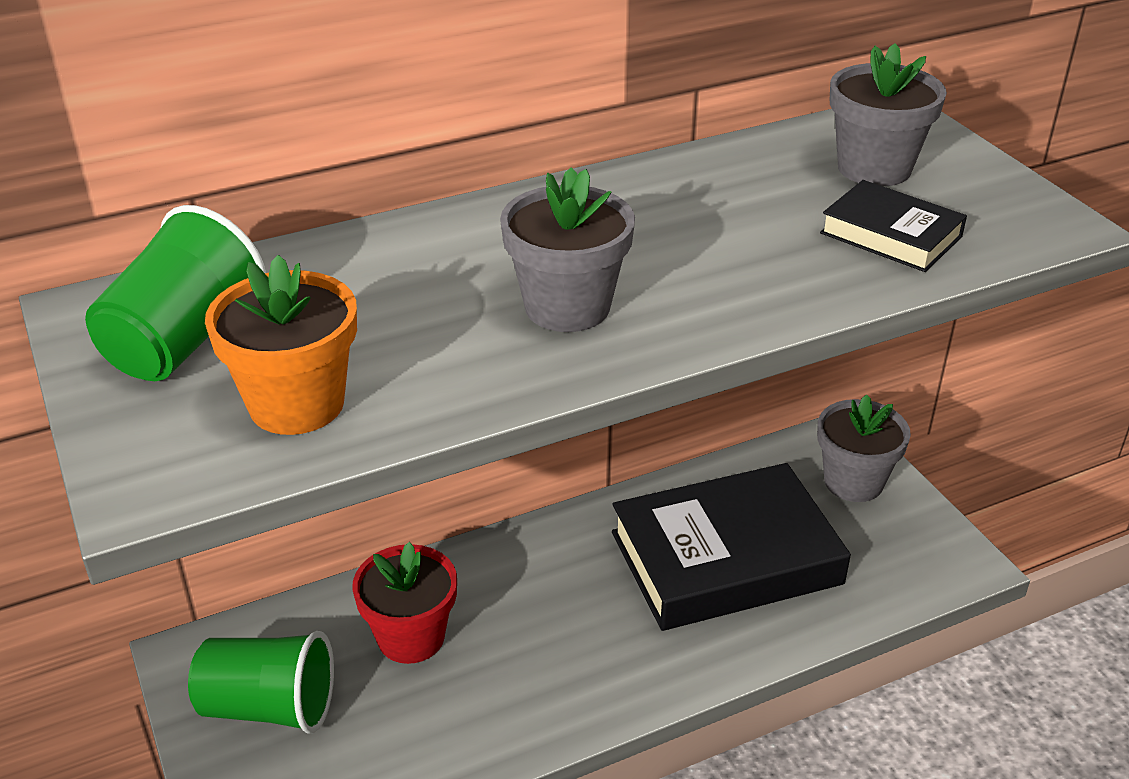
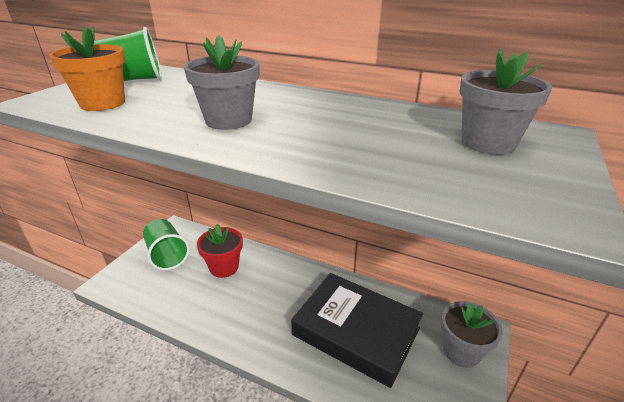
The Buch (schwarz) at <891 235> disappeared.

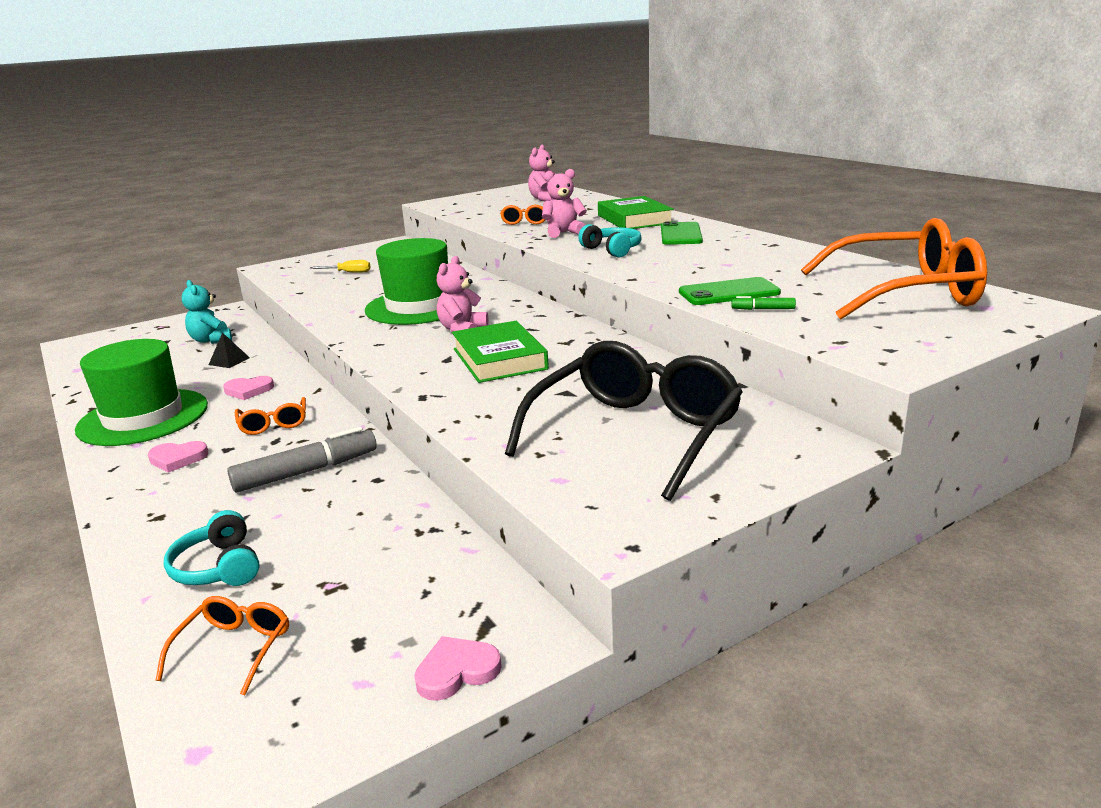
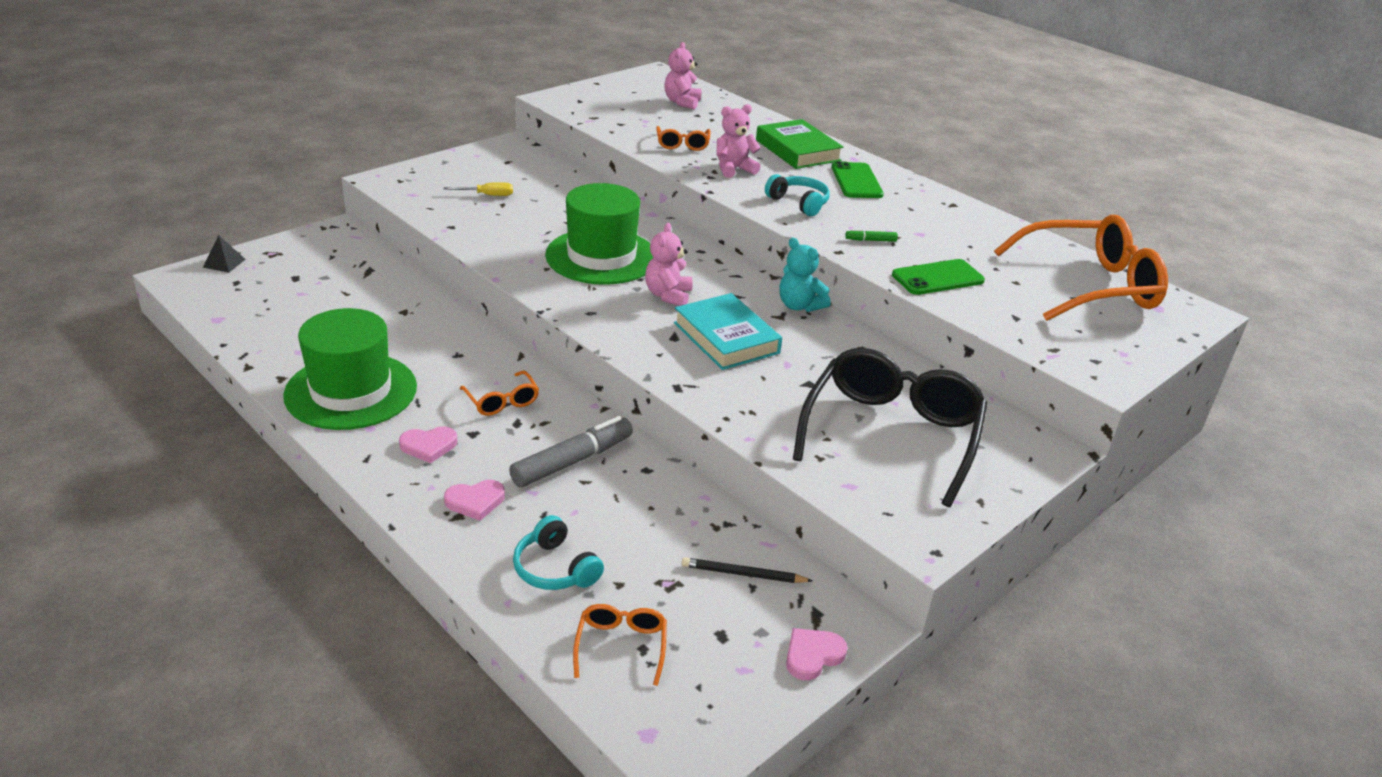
The Pyramide (schwarz) moved from <229 361> to <224 263>.
The Herz (rosa) moved from <248 390> to <475 501>.
The Buch (grün) at <499 359> became the Buch (türkis) at <726 338>.
The Bleistift (schwarz) at <743 574> appeared.
The Teddybär (türkis) moved from <211 340> to <799 306>.
The Filzstift (grün) moved from <763 309> to <870 240>.

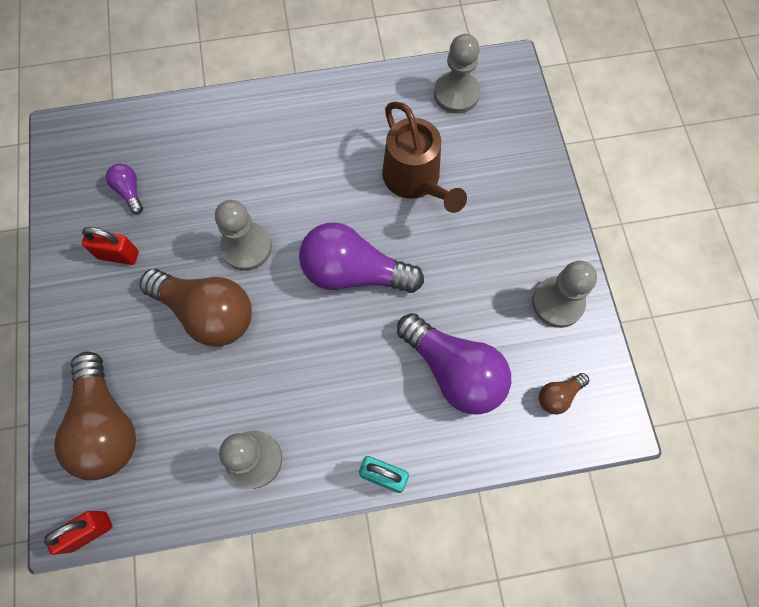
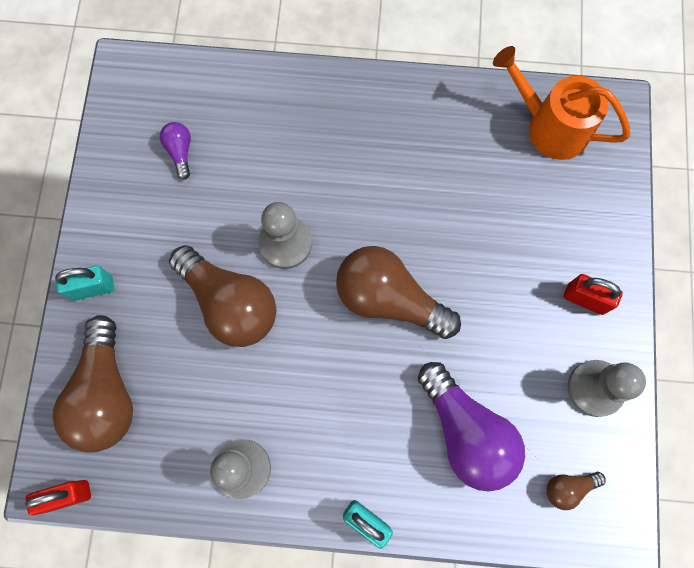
The Vorhängeschloss (türkis) at <93 288> appeared.
The Glühbirne (lila) at <354 272> became the Glühbirne (braun) at <389 299>.
The Bauer (grau) at <456 94> was replaced by the Gießkanne (orange) at <549 126>.
The Vorhängeschloss (rot) moved from <118 255> to <585 299>.
The Gießkanne (braun) at <416 181> disappeared.

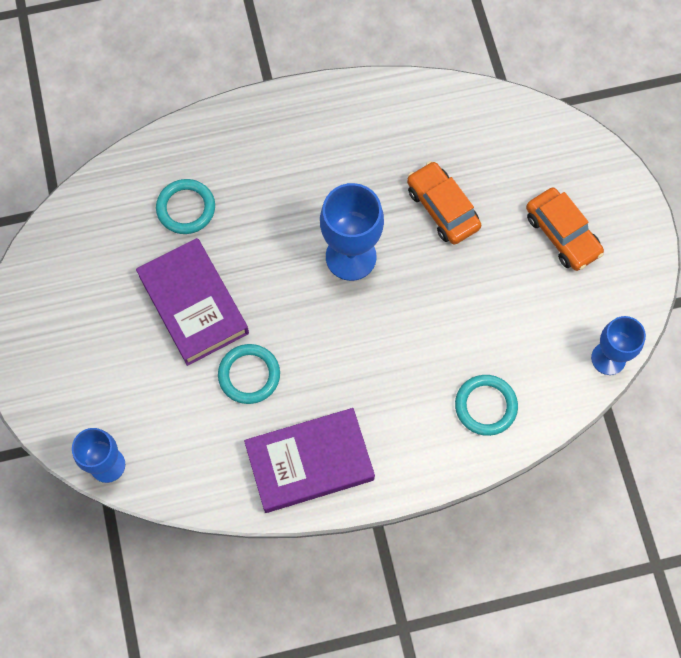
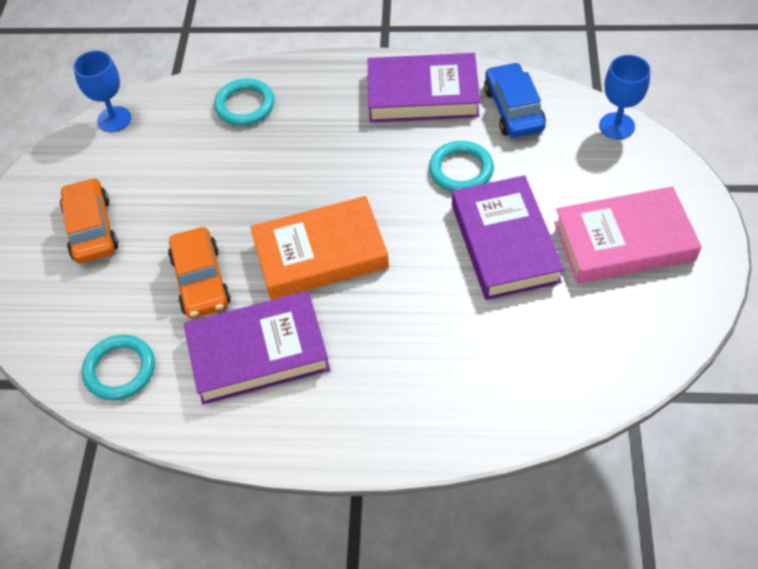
The Ring (türkis) moved from <186 208> to <120 370>.
The Buch (lila) at <258 352> appeared.
The Kelch (blau) at <351 257> was replaced by the Buch (orange) at <320 254>.
The Auto (blau) at <513 109> appeared.
The Buch (rosa) at <623 241> appeared.

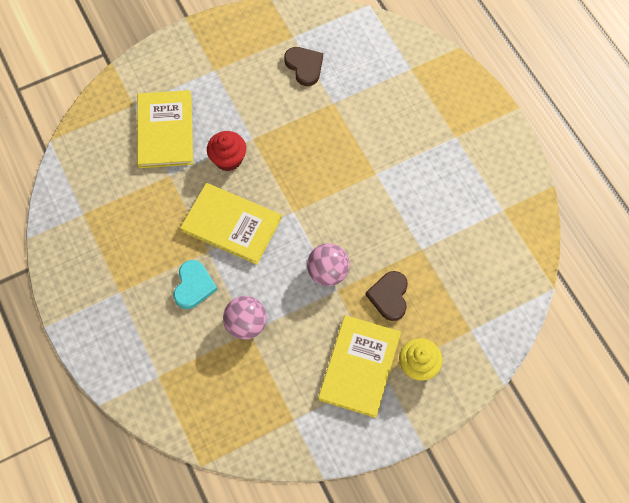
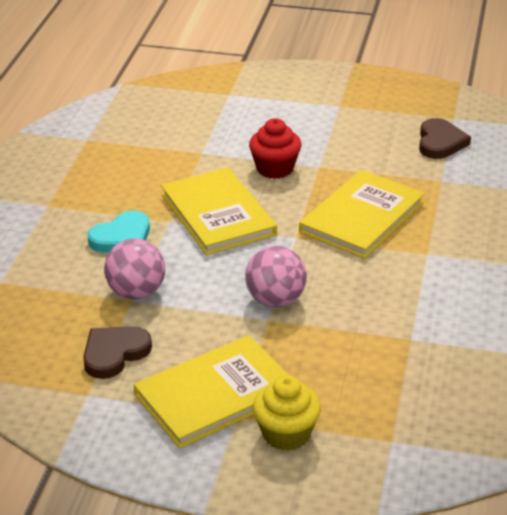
The Herz (braun) moved from <389 296> to <114 353>.
The Buch (gelb) moved from <165 130> to <362 217>.

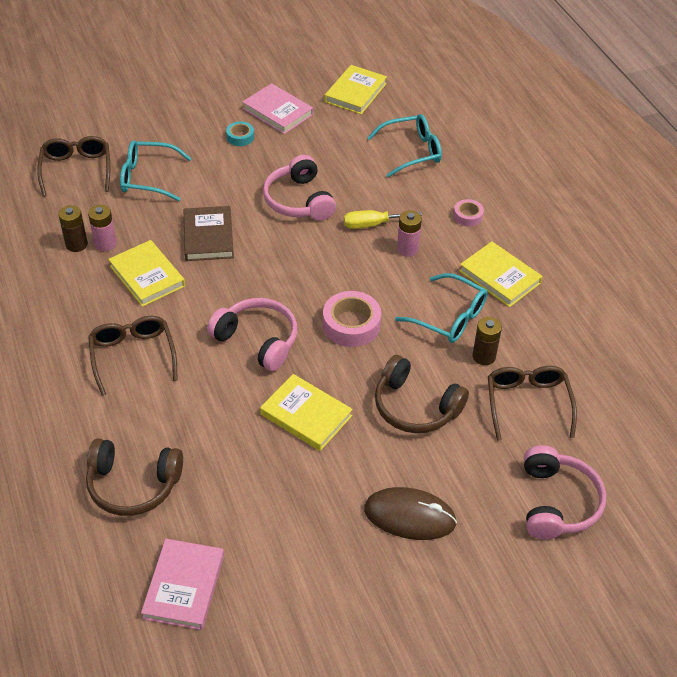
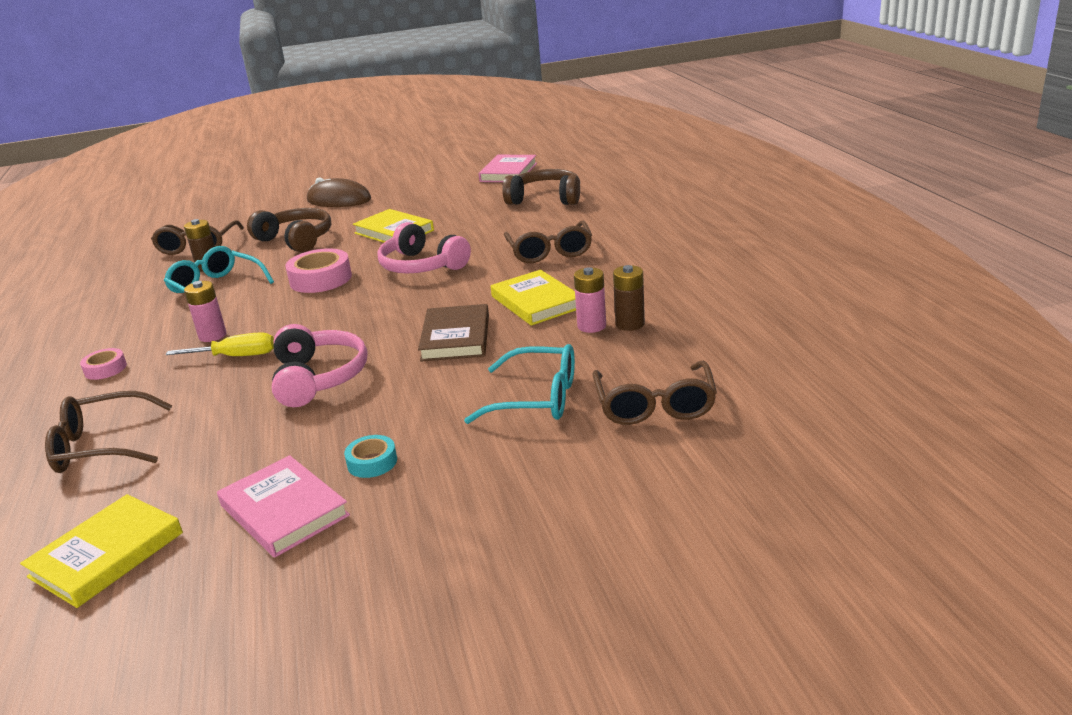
The Brille (türkis) at <411 151> became the Brille (braun) at <102 446>.
The Buch (gelb) at <499 277> disappeared.
The Kopfhörer (rosa) at <557 502> disappeared.

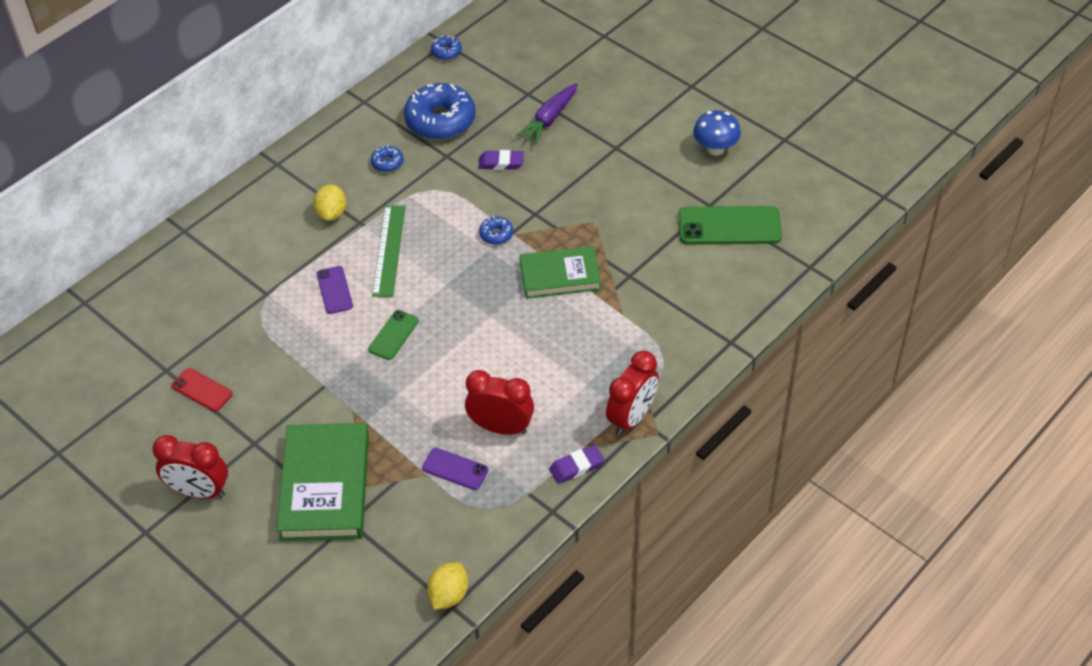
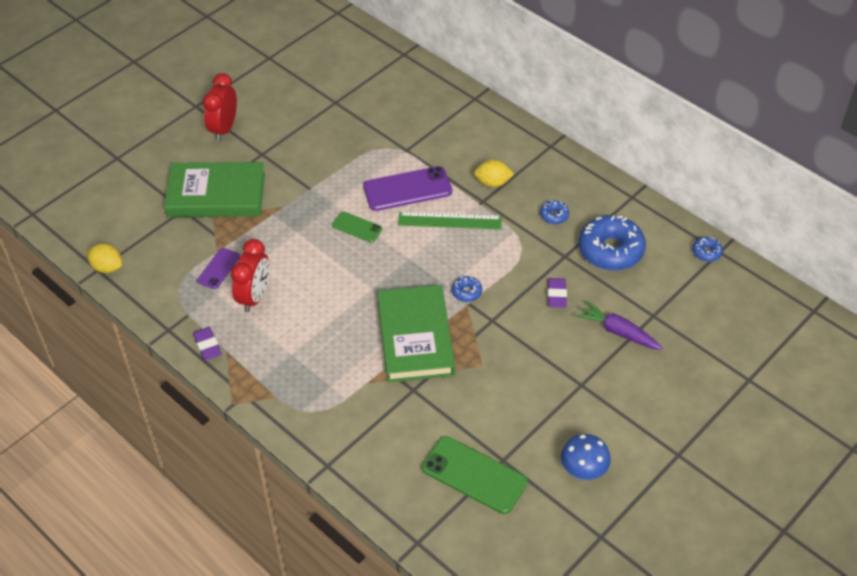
The Handy (lila) at <334 290> changed to 1.80 times the size.
The Buch (grün) at <560 276> changed to 1.51 times the size.
The Handy (grün) at <729 226> turned 60 degrees counterclockwise.
The Handy (rot) at <202 390> disappeared.
The Wecker (rot) at <631 417> disappeared.

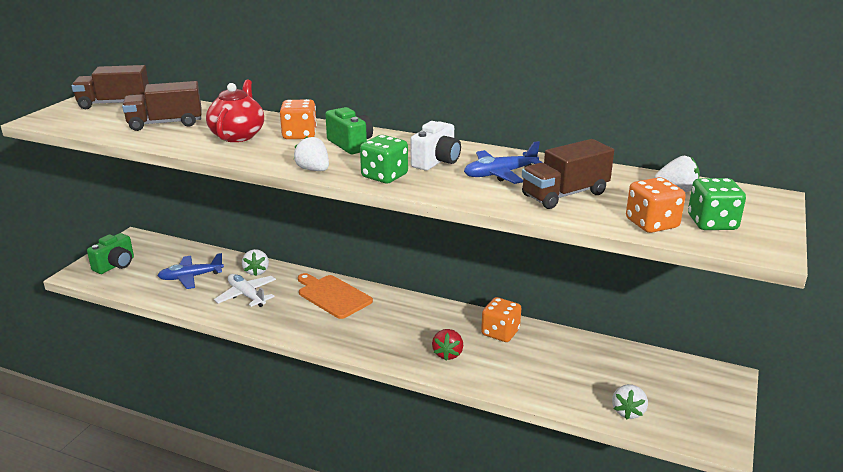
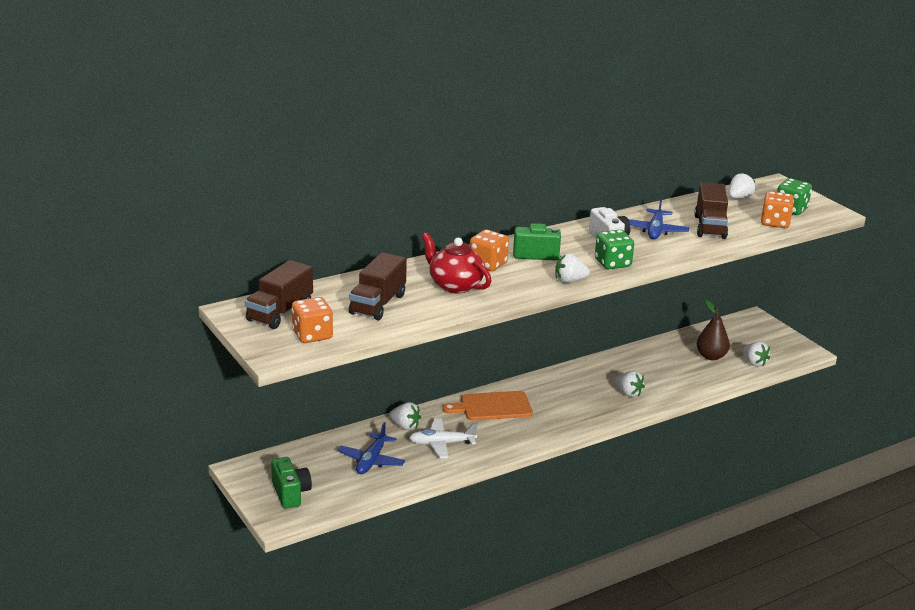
The Spielwürfel (orange) moved from <500 333> to <312 335>.
The Erdbeere (rot) at <448 354> became the Erdbeere (weiß) at <628 393>.
The Birne (braun) at <711 356> appeared.

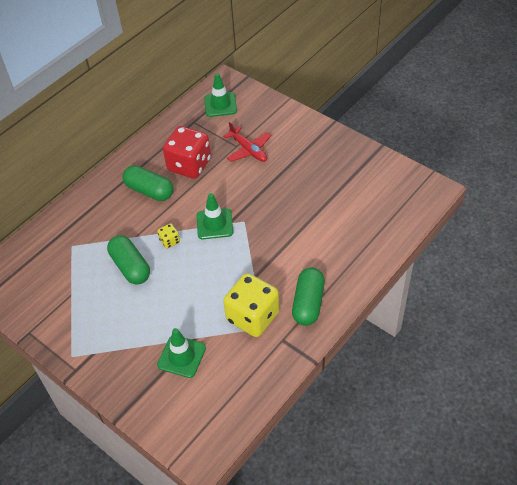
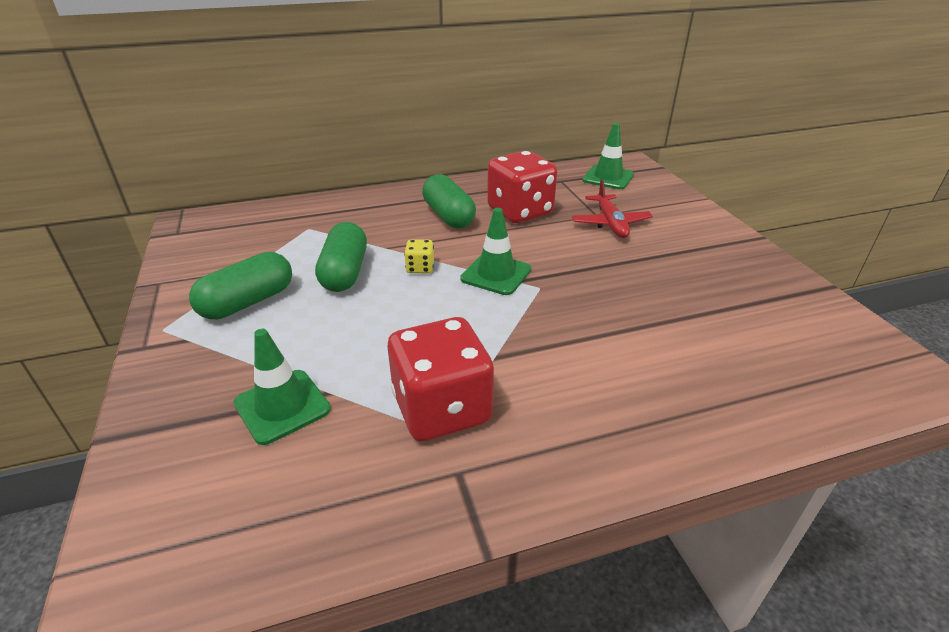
The Kapsel (grün) moved from <308 303> to <248 302>.
The Spielwürfel (gelb) at <253 317> became the Spielwürfel (rot) at <442 409>.

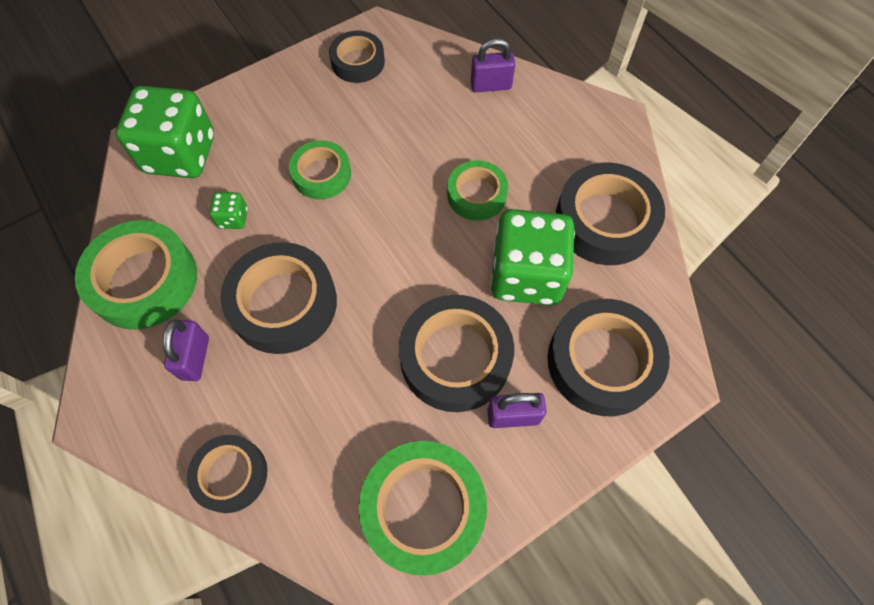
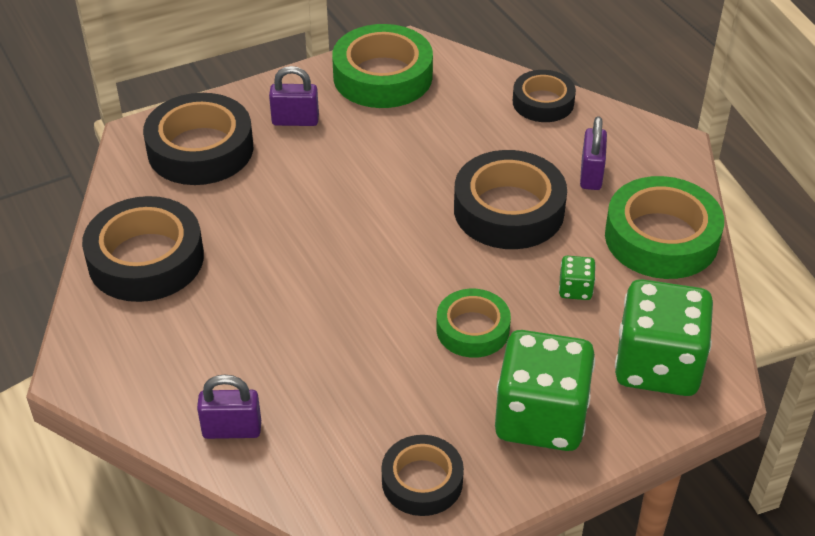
The Spielwürfel (grün) moved from <526 275> to <540 418>.
The Klebeband (schwarz) at <455 357> disappeared.
The Klebeband (grün) at <476 195> disappeared.

